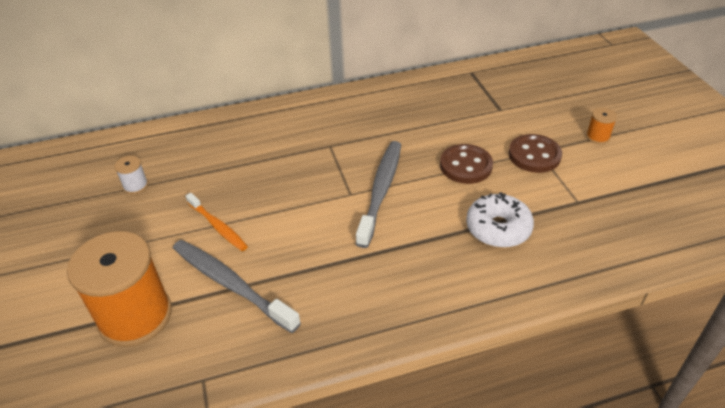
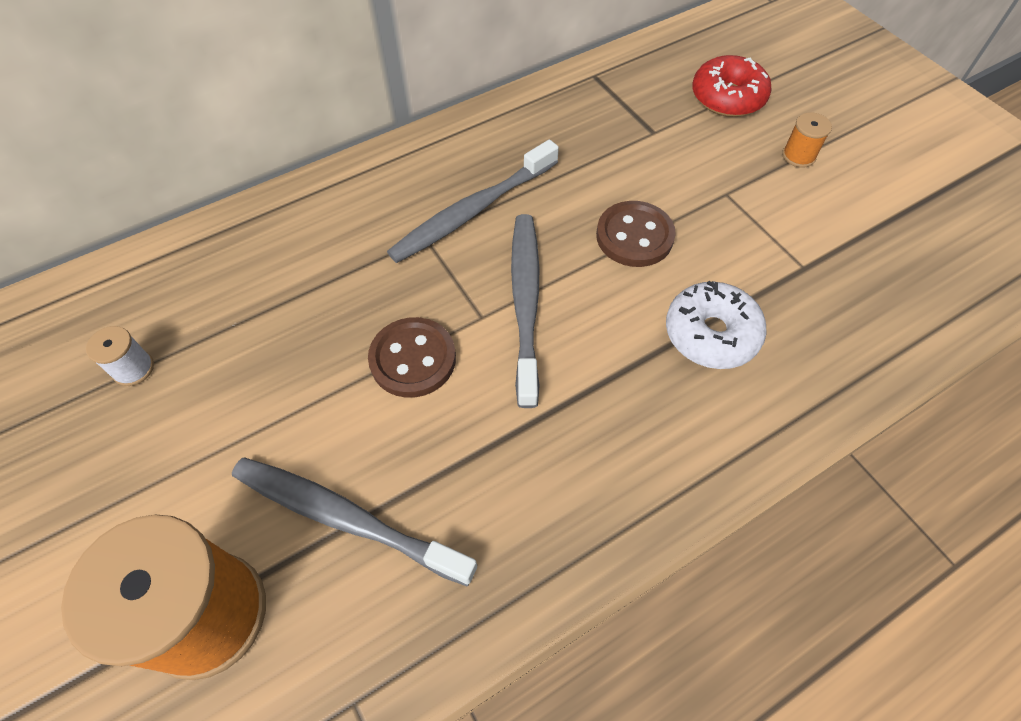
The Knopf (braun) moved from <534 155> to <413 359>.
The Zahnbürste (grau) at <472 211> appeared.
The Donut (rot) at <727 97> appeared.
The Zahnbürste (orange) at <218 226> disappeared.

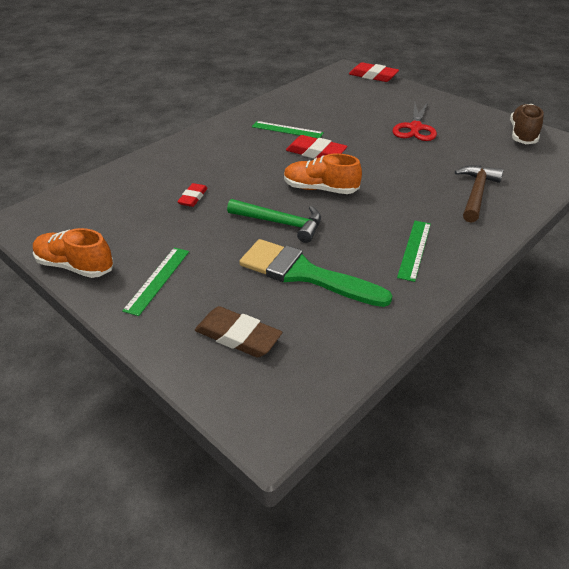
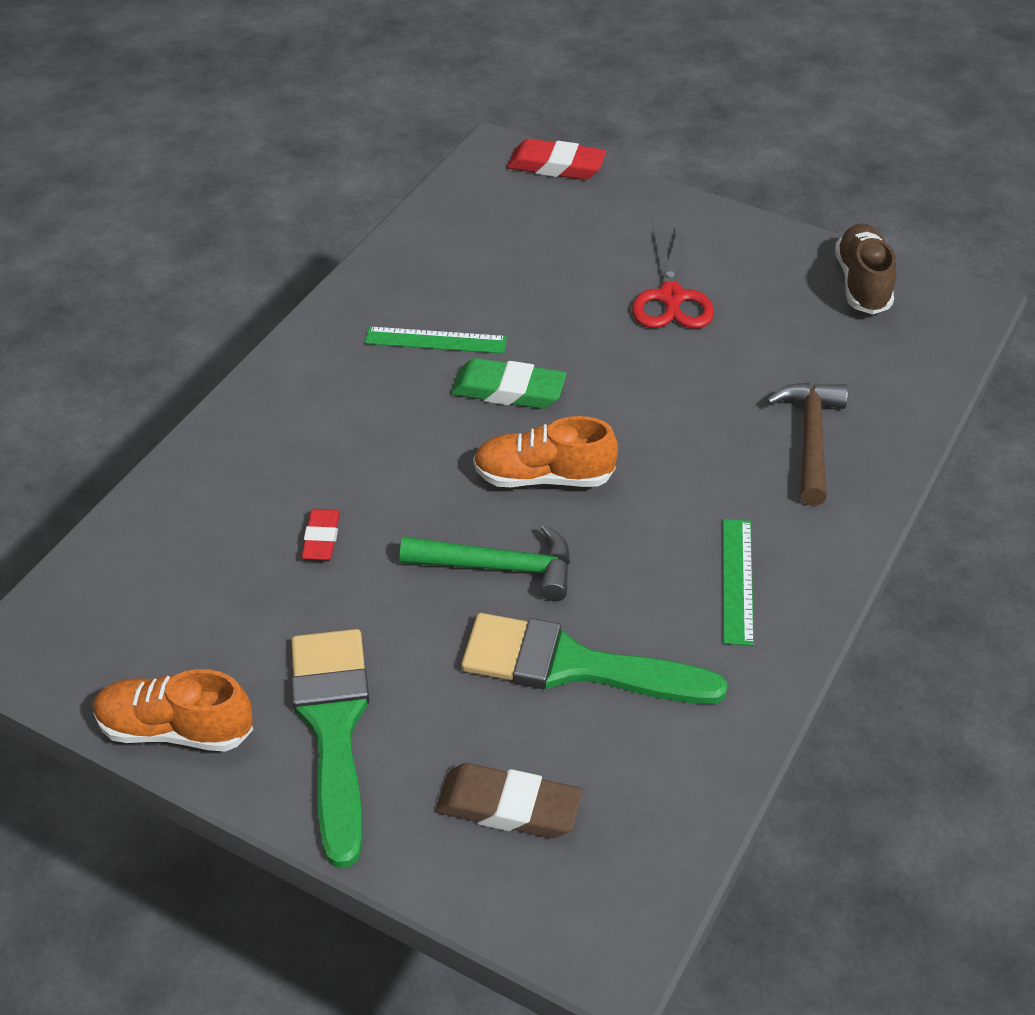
The Lineal (grün) at <157 280> was replaced by the Pinsel (grün) at <333 728>.
The Radiergummi (rot) at <316 153> became the Radiergummi (grün) at <508 390>.

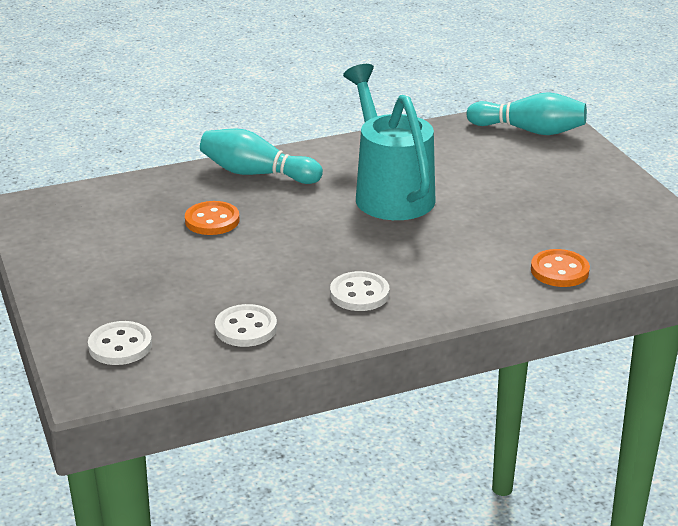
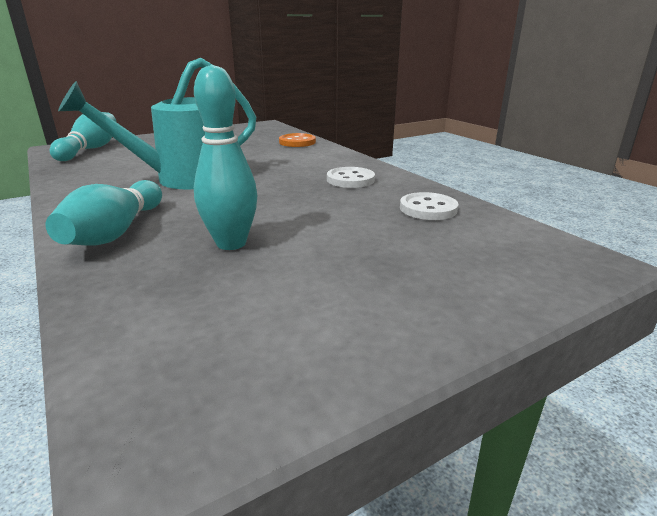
The Knopf (orange) at <212 220> was replaced by the Bowlingkegel (türkis) at <231 243>.
The Knopf (weiß) at <120 346> disappeared.

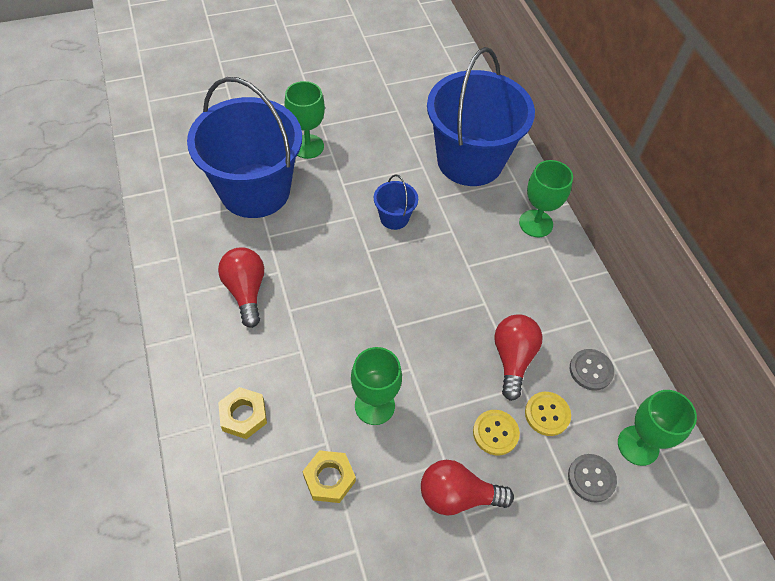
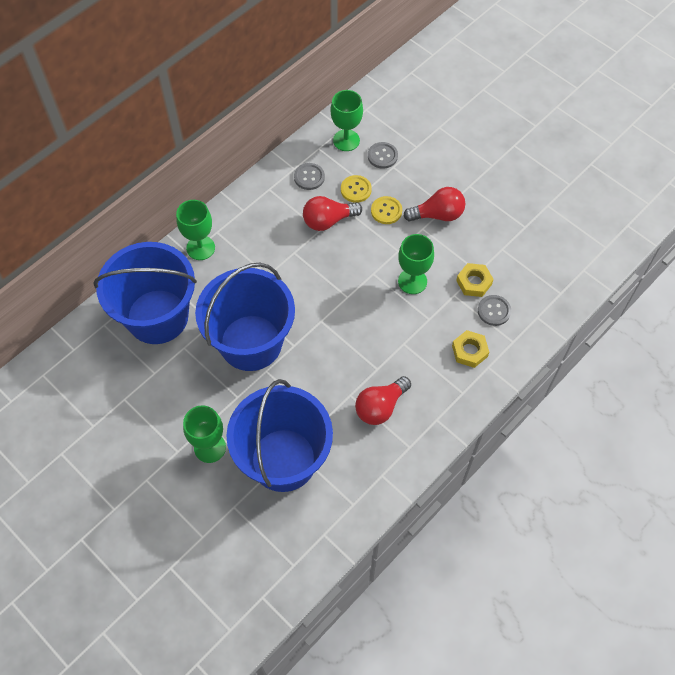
The Eimer (blau) at <394 218> changed to 2.44 times the size.
The Glühbirne (rot) at <457 495> turned 75 degrees counterclockwise.
The Knopf (grau) at <494 311> appeared.

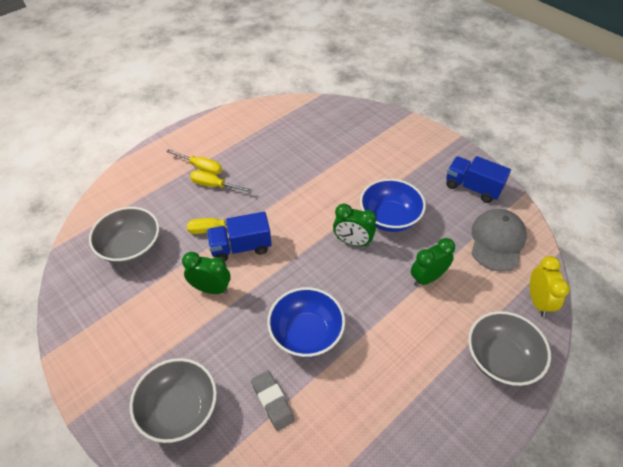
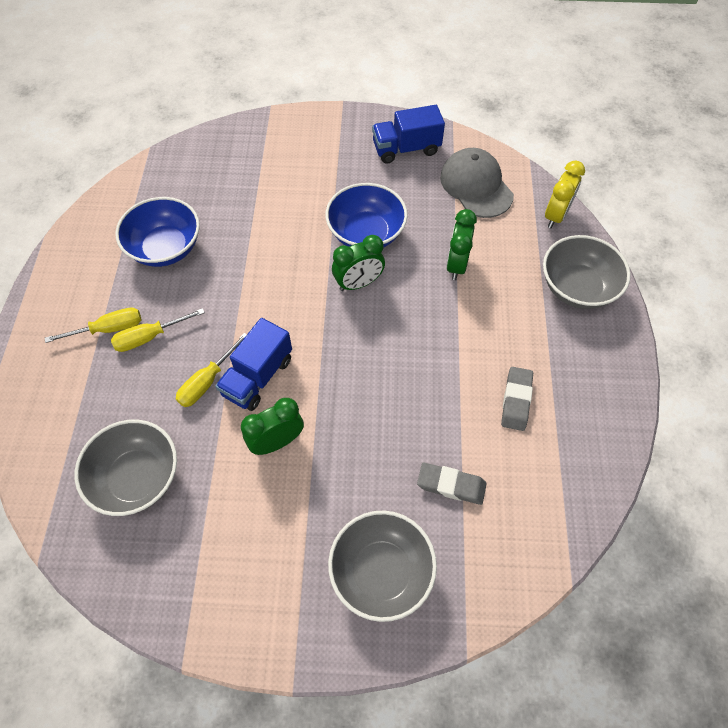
The Schüssel (blau) moved from <306 334> to <165 248>.
The Radiergummi (grau) at <516 400> appeared.
The Wecker (gelb) at <538 301> turned 75 degrees clockwise.

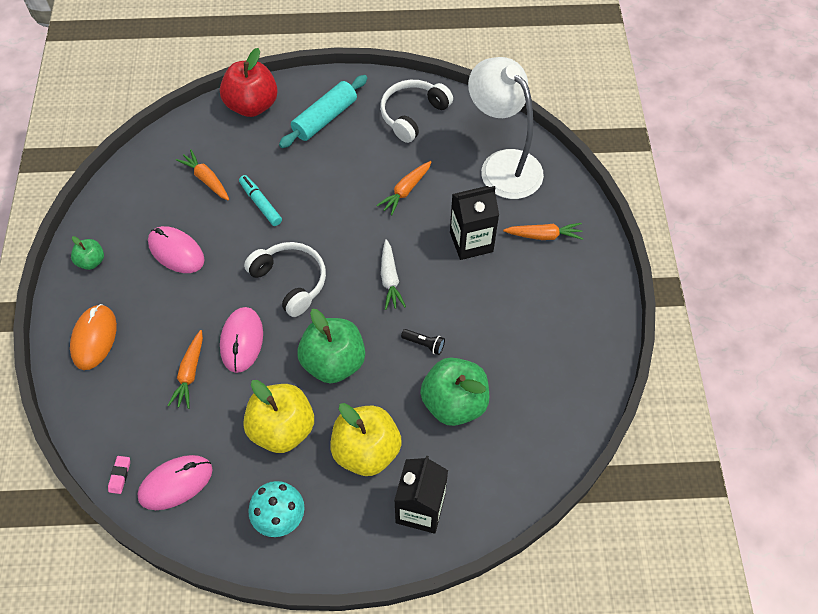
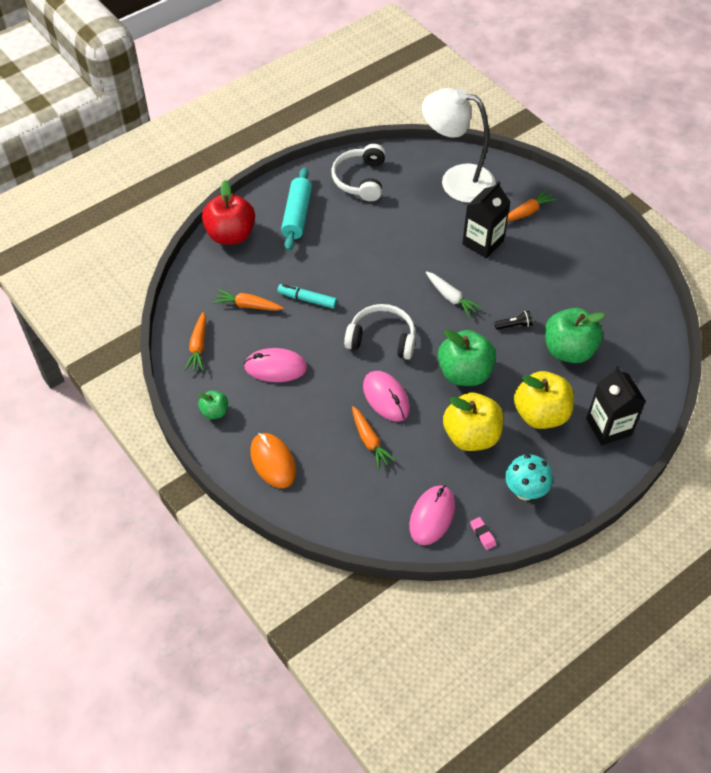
The Karotte (orange) moved from <406 190> to <198 346>.
The Radiergummi (rosa) moved from <120 475> to <482 534>.

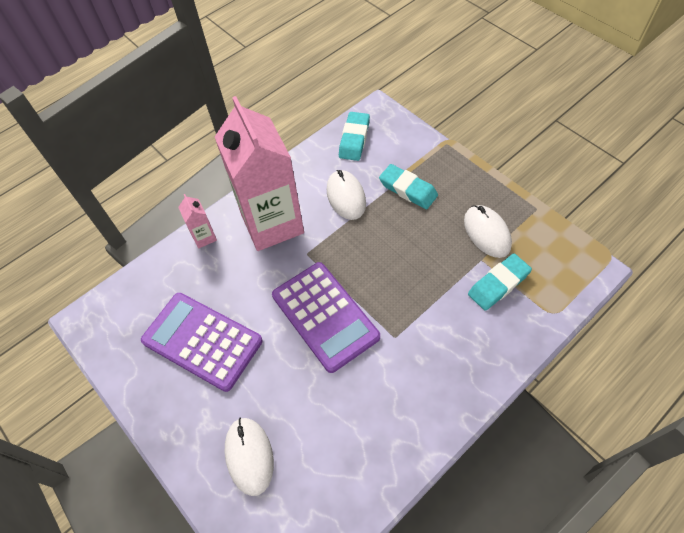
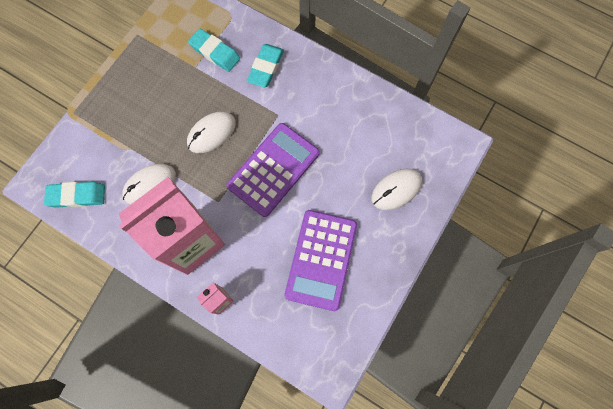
The Computermaus (weiß) moved from <487 233> to <211 133>.
The Radiergummi (türkis) moved from <408 189> to <266 67>.

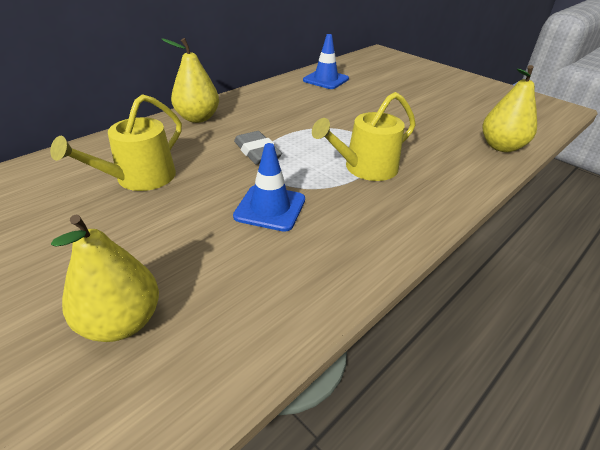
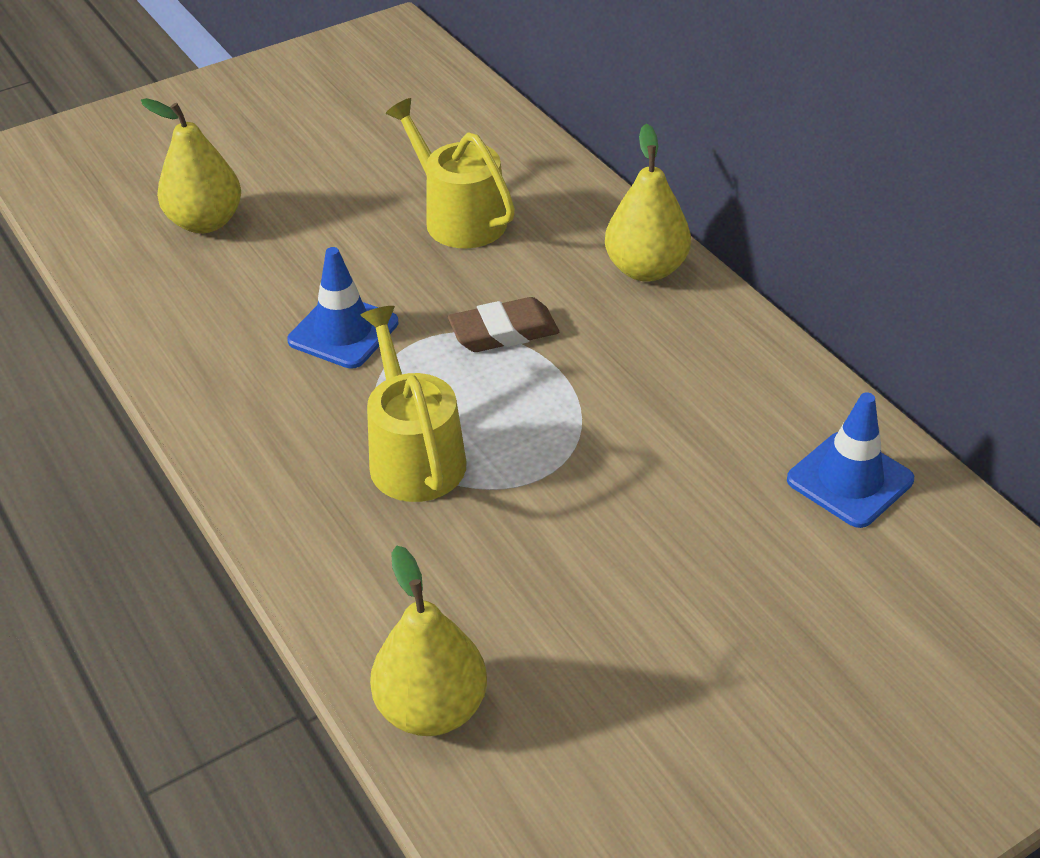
The Radiergummi (grau) at <257 152> became the Radiergummi (braun) at <503 332>.

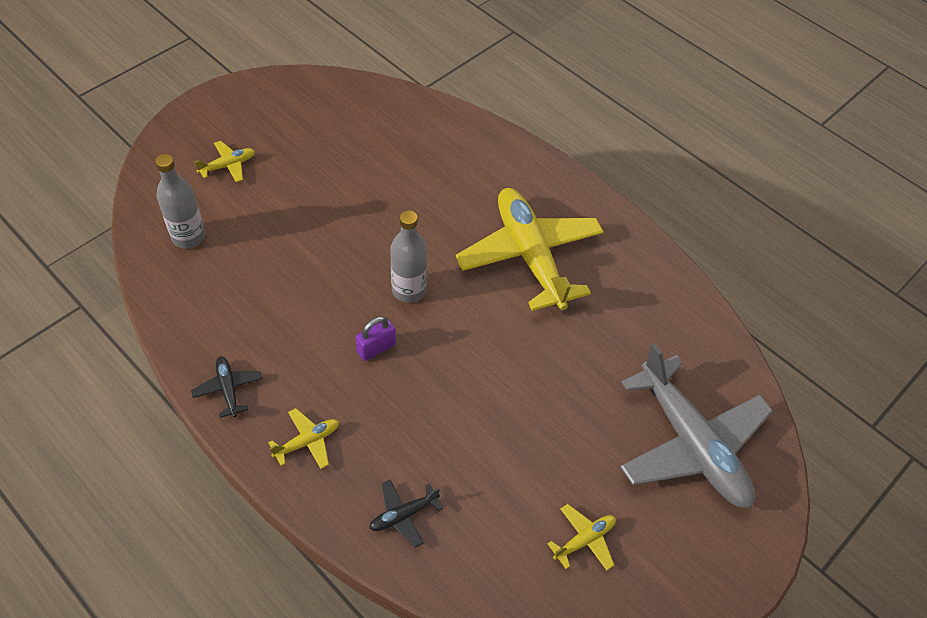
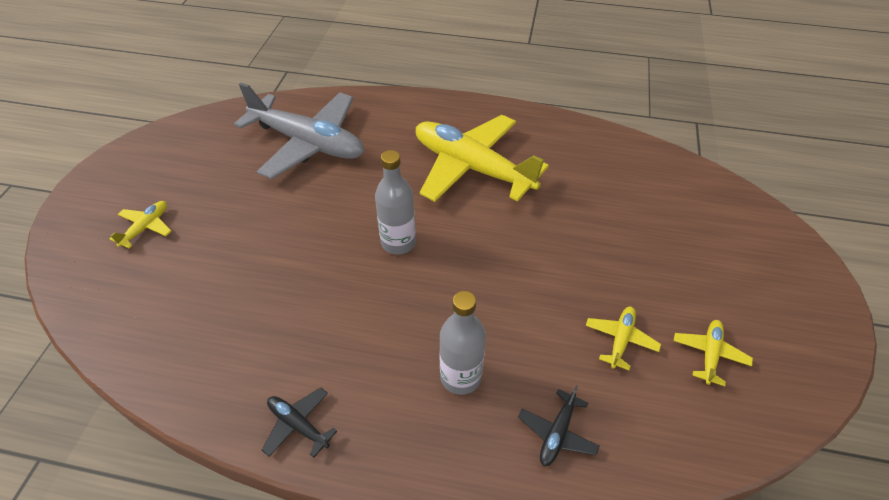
The Flugzeug (grau) moved from <691 443> to <308 143>.
The Flasche (grau) moved from <188 237> to <460 377>.
The Flugzeug (gelb) moved from <307 442> to <620 340>.
The Vorhängeschloss (lila) at <376 348> disappeared.

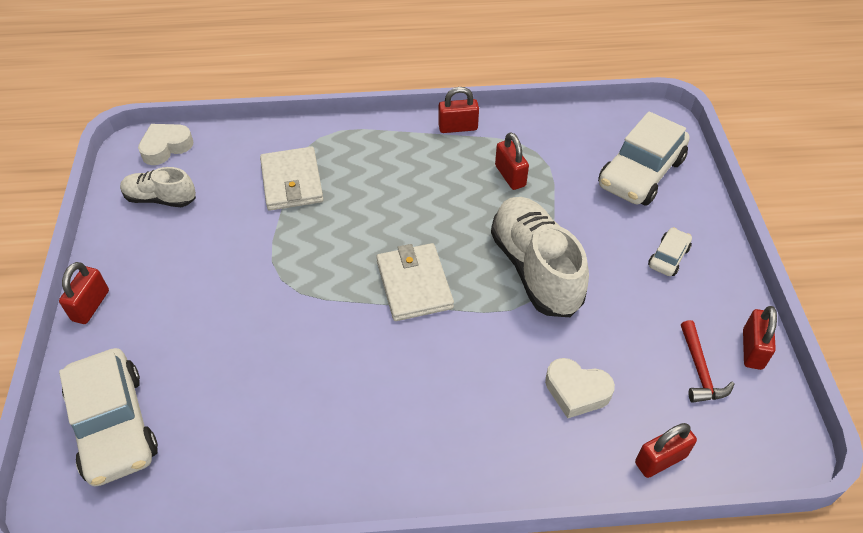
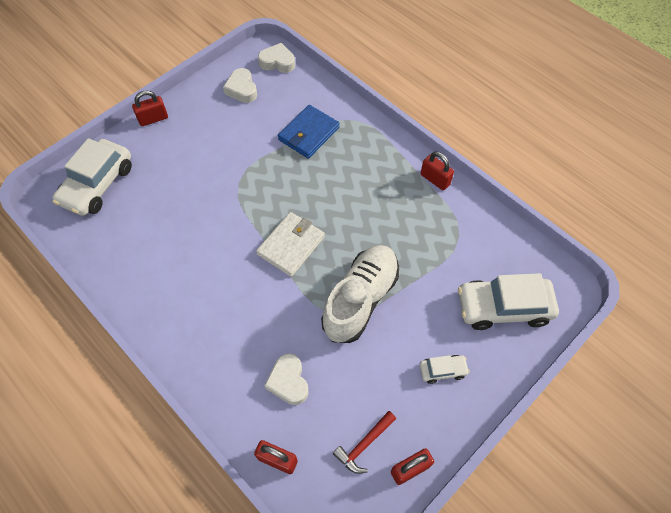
The Schuh (weiß) at <160 199> was replaced by the Herz (weiß) at <242 89>.
The Geldbörse (weiß) at <292 182> became the Geldbörse (blau) at <308 134>.
The Vorhängeschloss (rot) at <510 176> disappeared.

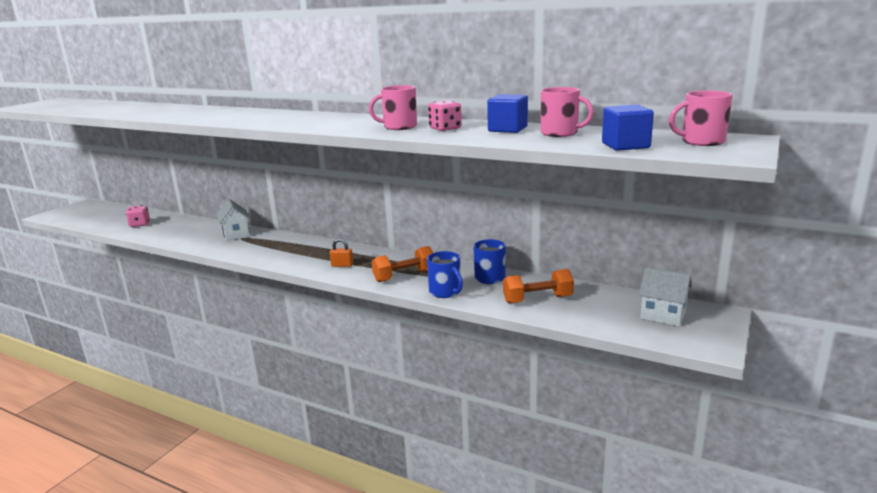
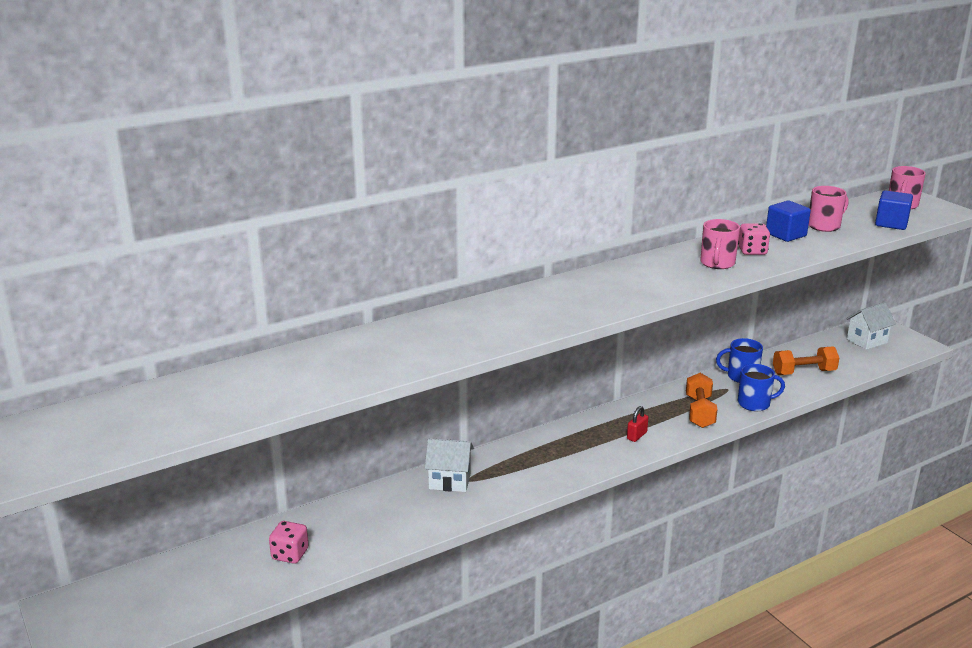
The Vorhängeschloss (orange) at <342 265> became the Vorhängeschloss (rot) at <637 436>.
The Hantel (orange) at <537 299> turned 60 degrees clockwise.

